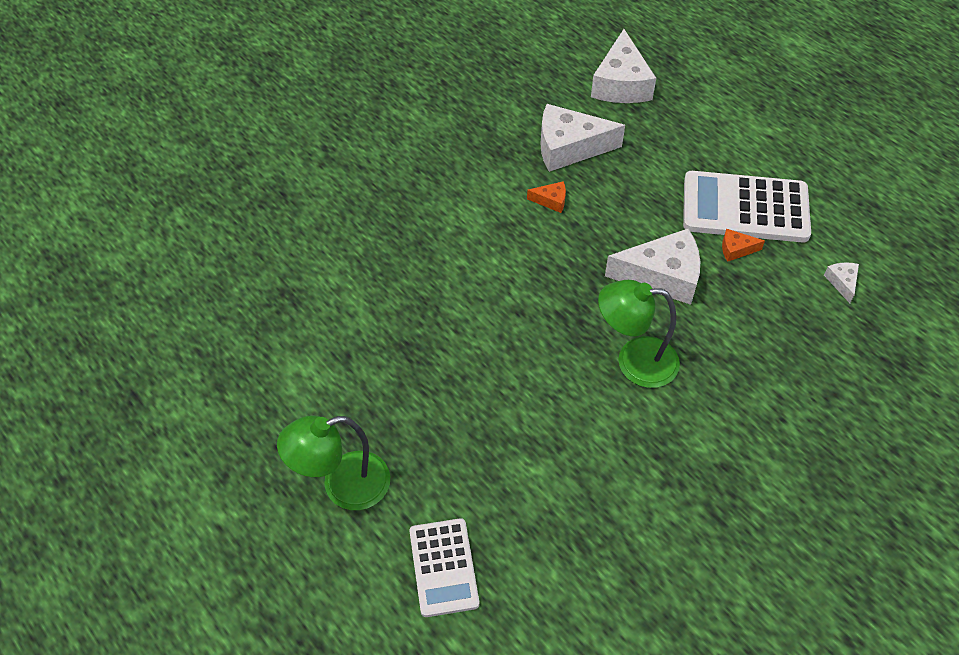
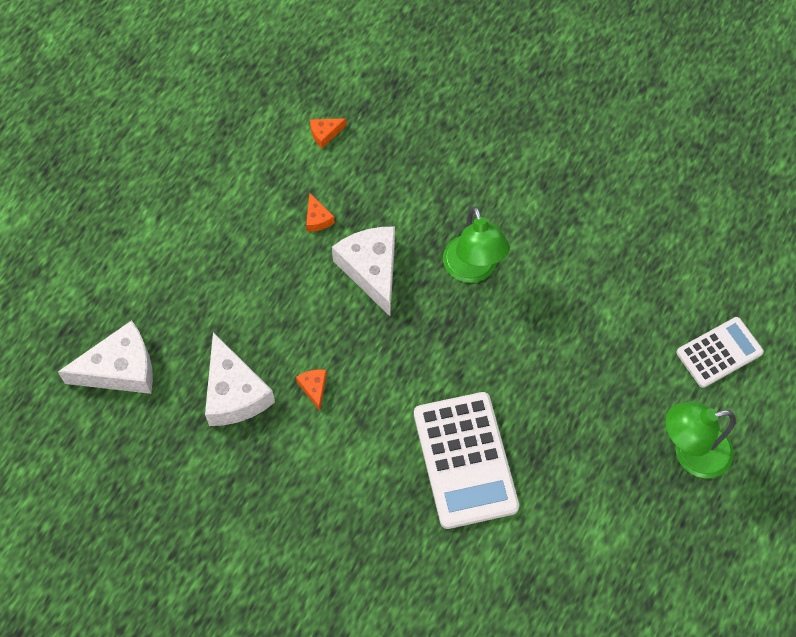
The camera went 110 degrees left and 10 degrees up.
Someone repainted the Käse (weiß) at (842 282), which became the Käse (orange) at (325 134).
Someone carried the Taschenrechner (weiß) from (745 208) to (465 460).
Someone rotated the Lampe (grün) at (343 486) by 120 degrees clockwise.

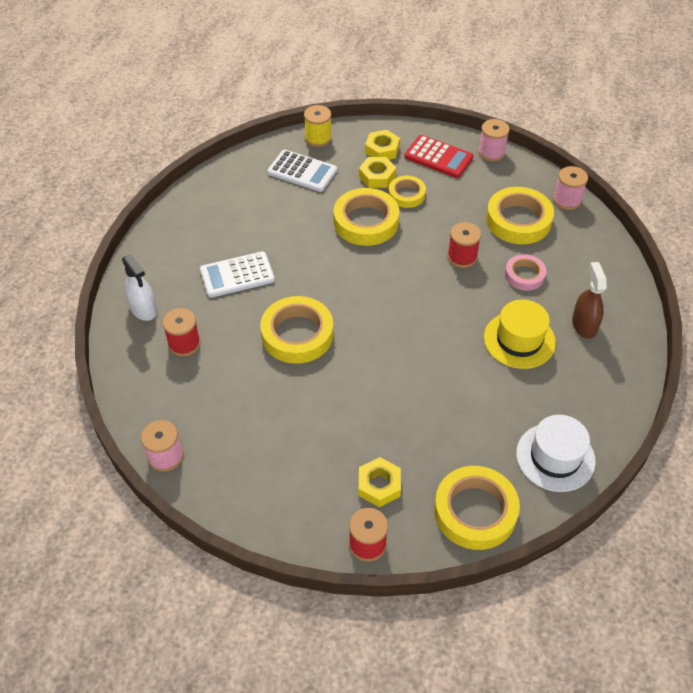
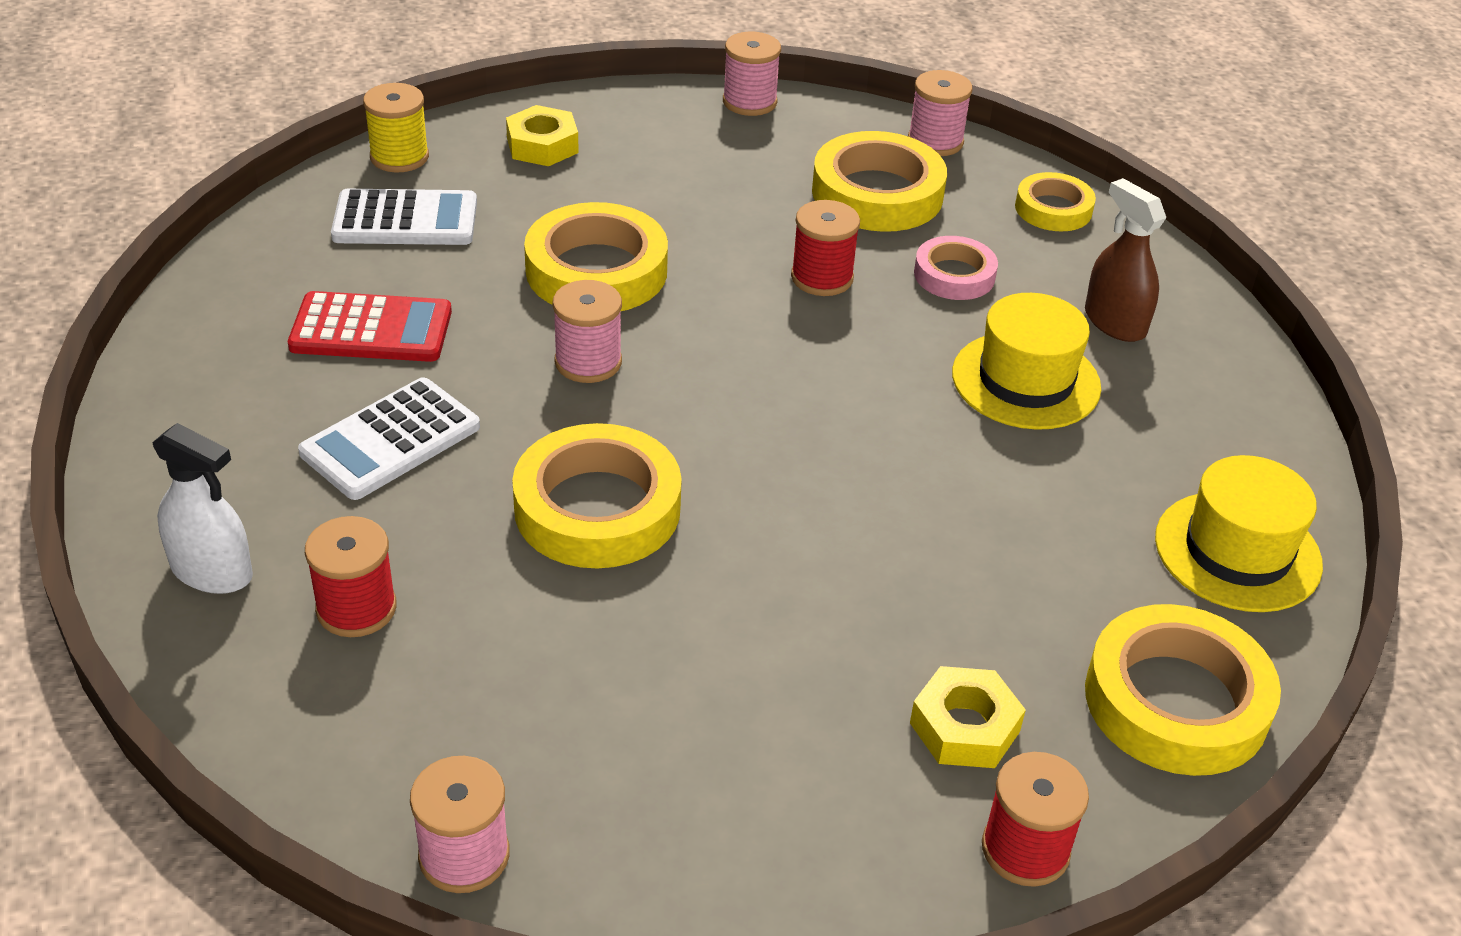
The camera went 30 degrees left and 10 degrees down.
Someone carried the Taschenrechner (rot) from (438 157) to (371 329).
Someone put down the Garnrolle (rosa) at (588 362).
Someone carried the Klebeband (gelb) from (406 194) to (1053 209).
Someone repainted the Hut (weiß) at (555 457), which became the Hut (gelb) at (1237 551).
Someone took away the Sechskantmutter (gelb) at (377 176).

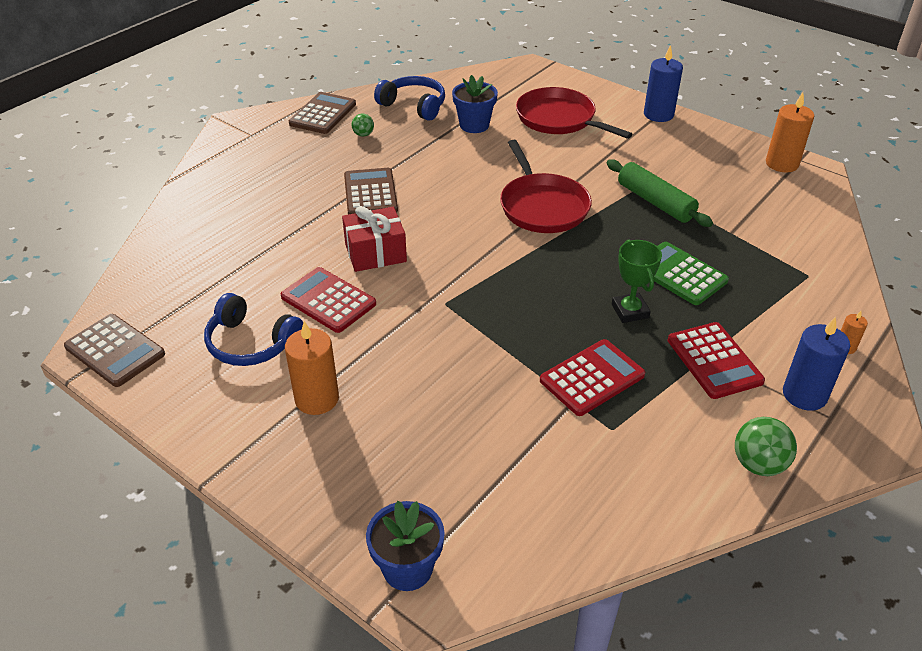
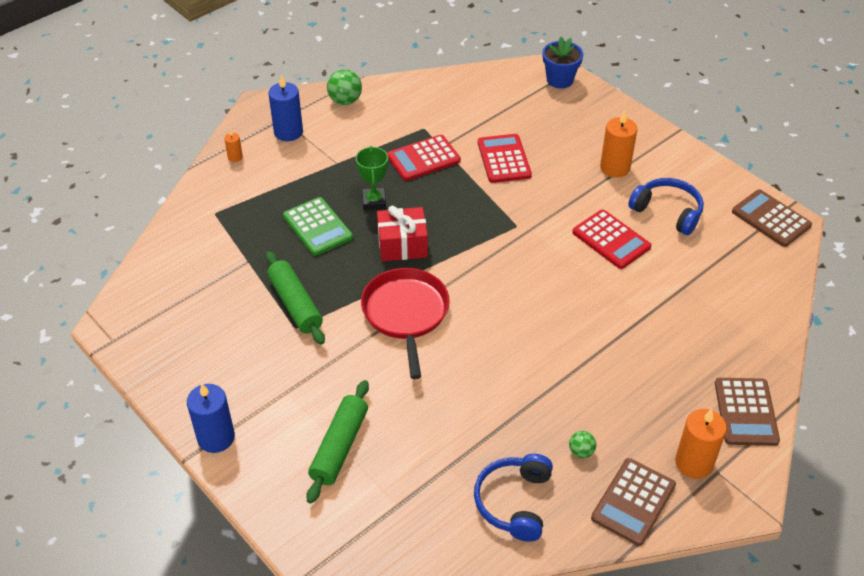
The camera went 170 degrees left and 5 degrees up.
Someone swapped the Pfanne (rot) at (559 119) for the Nudelholz (grün) at (339 447).
Someone carried the Geschenk (rot) from (375 253) to (402 245).
Someone rotated the Kopfhörer (blau) at (414 106) by 60 degrees clockwise.
Someone carried the Taschenrechner (rot) from (714 361) to (504 159).
Someone carried the Kerze (orange) from (782 164) to (694 463).
Someone carried the Taschenrechner (braun) from (370 193) to (746 412).
Someone took away the Blumentopf (blau) at (474 125).

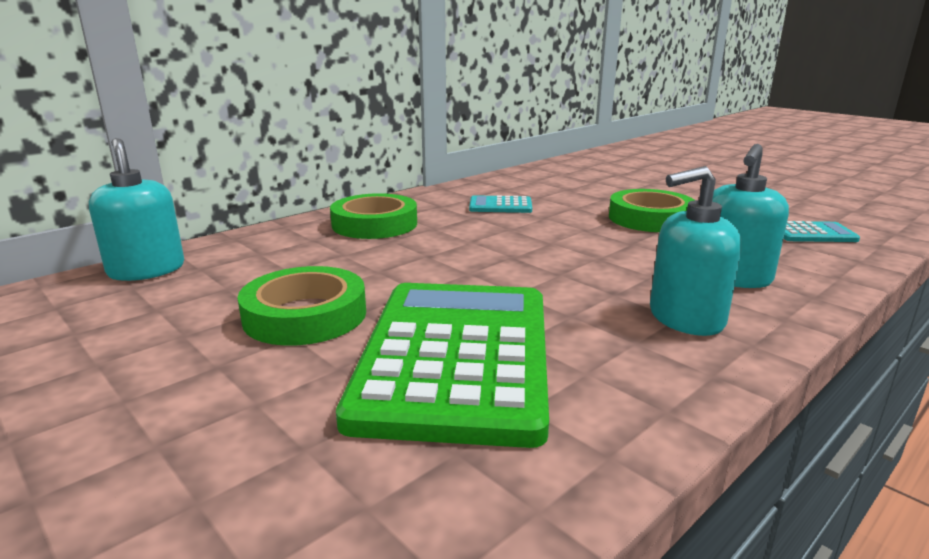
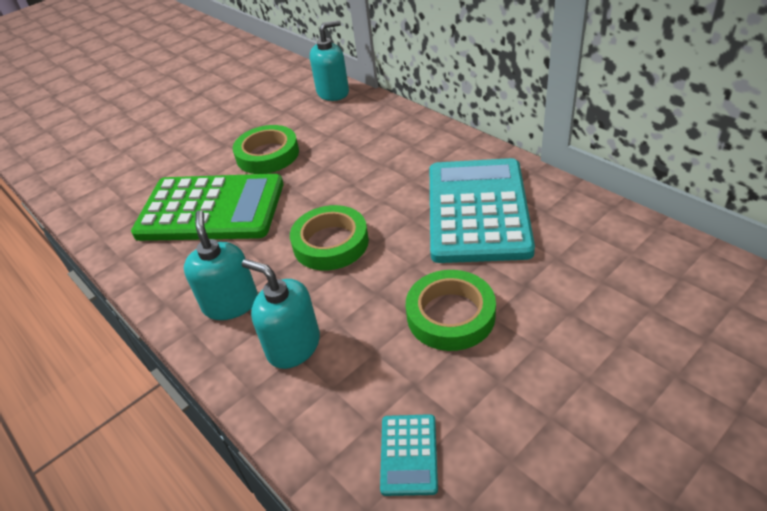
The camera went 95 degrees right and 20 degrees up.
Someone carried the Klebeband (grün) from (374 224) to (330 243).
Someone scaled the Taschenrechner (türkis) at (500 206) by 2.44.

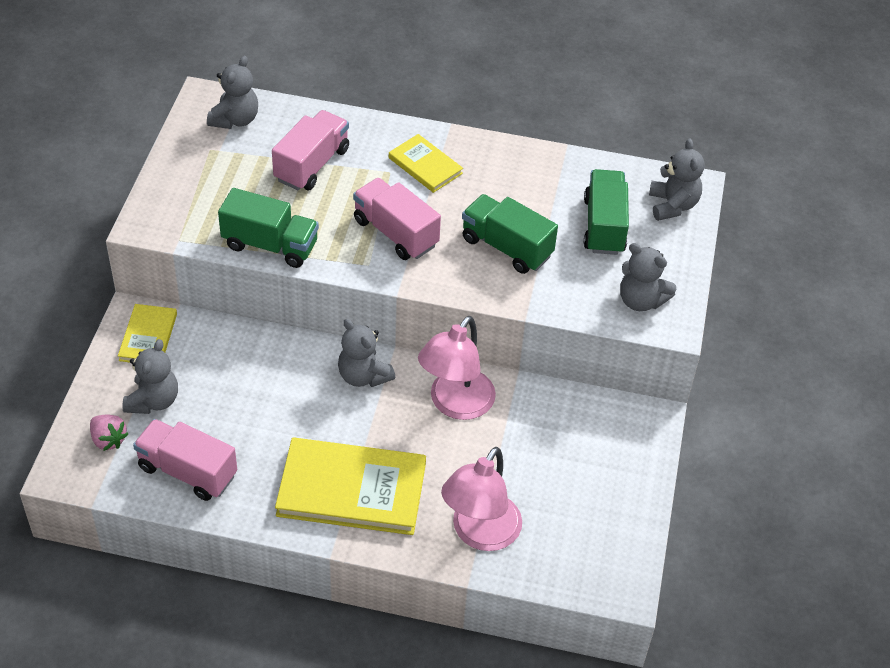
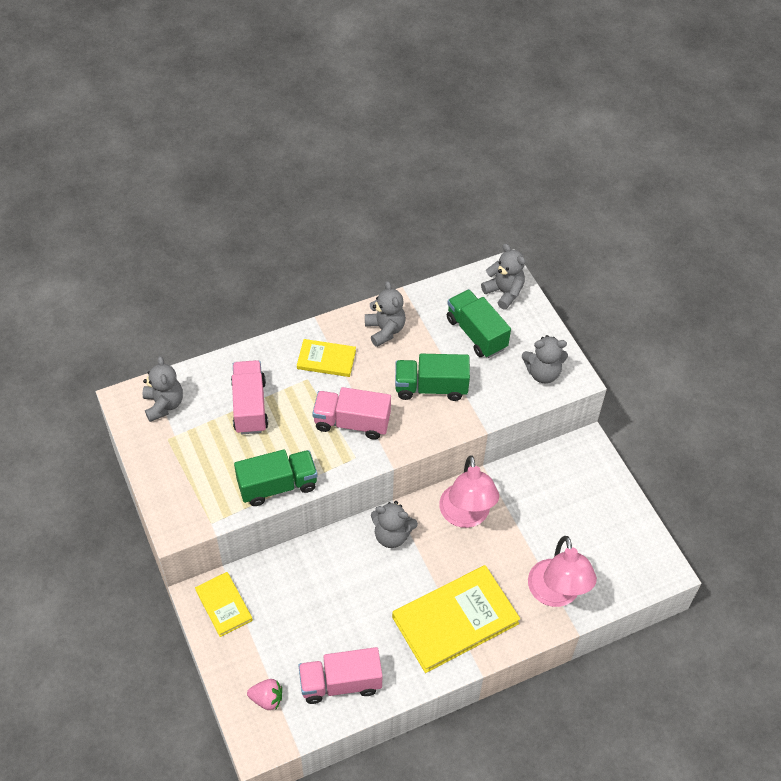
The camera went 35 degrees left and 5 degrees up.
Someone carried the Teddybär (grau) from (153 400) to (385 330).

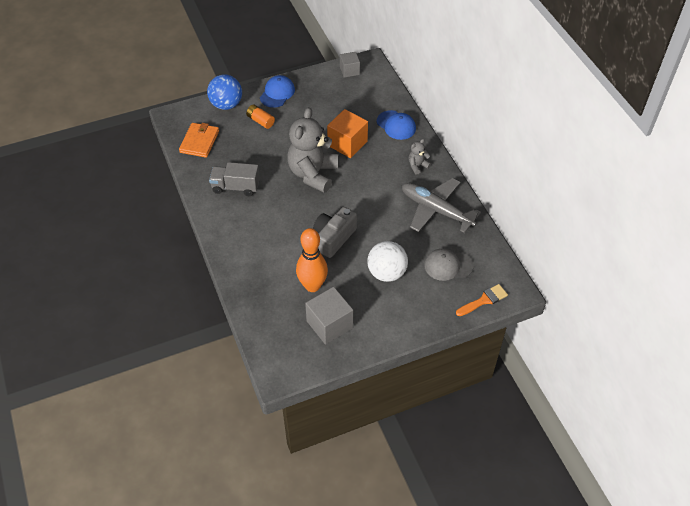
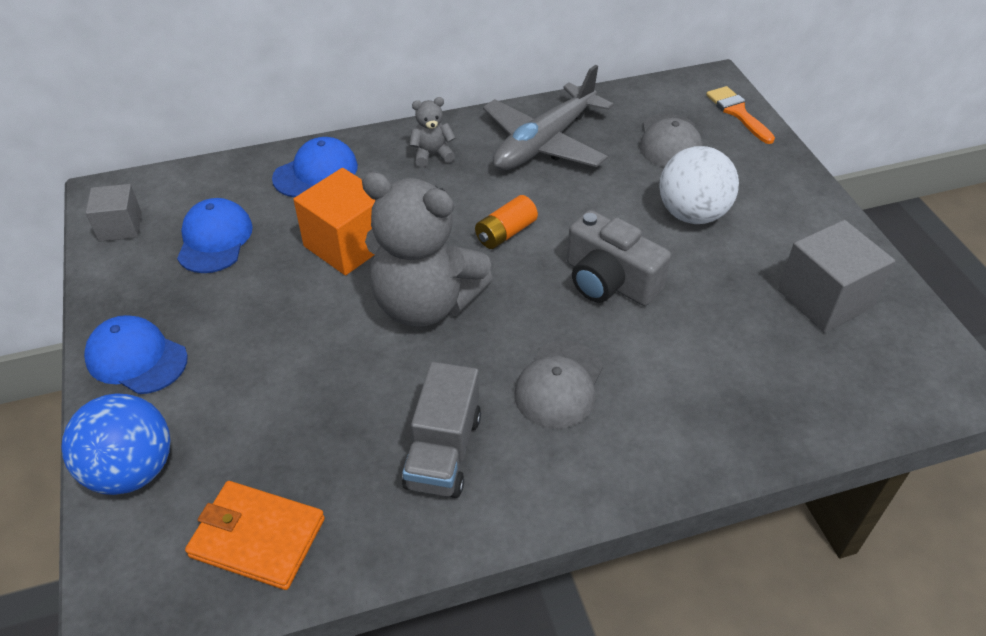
The camera went 85 degrees left and 5 degrees down.
Someone put down the Kappe (blau) at (215 239).
Someone rotated the Teddybär (grau) at (417 166) by 105 degrees clockwise.
Someone carried the Batterie (orange) from (260 121) to (505 233).
Someone put down the Kappe (grau) at (559 384).
Someone took away the Bowlingkegel (orange) at (312 286).

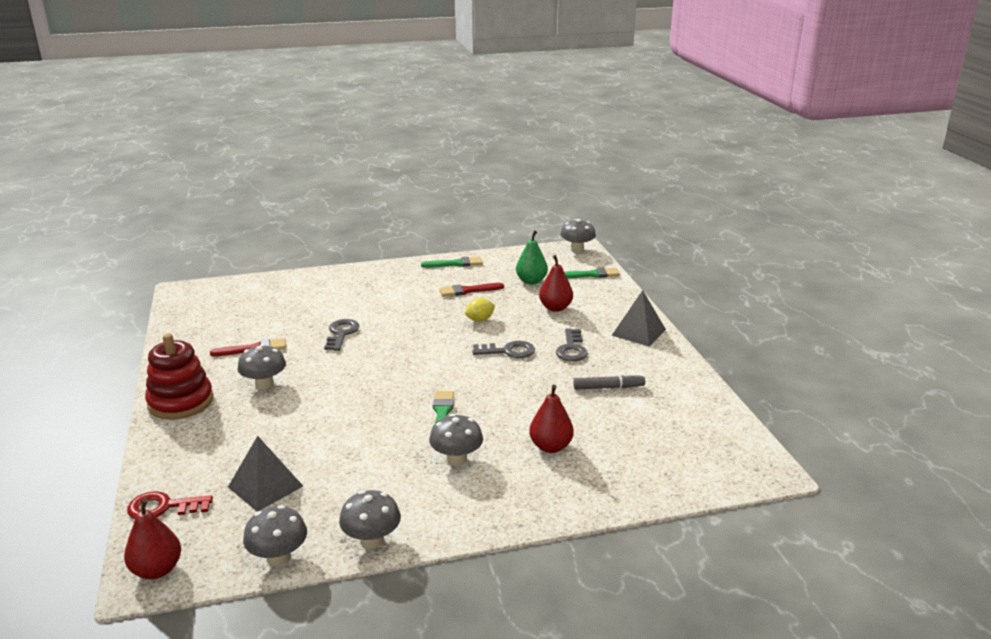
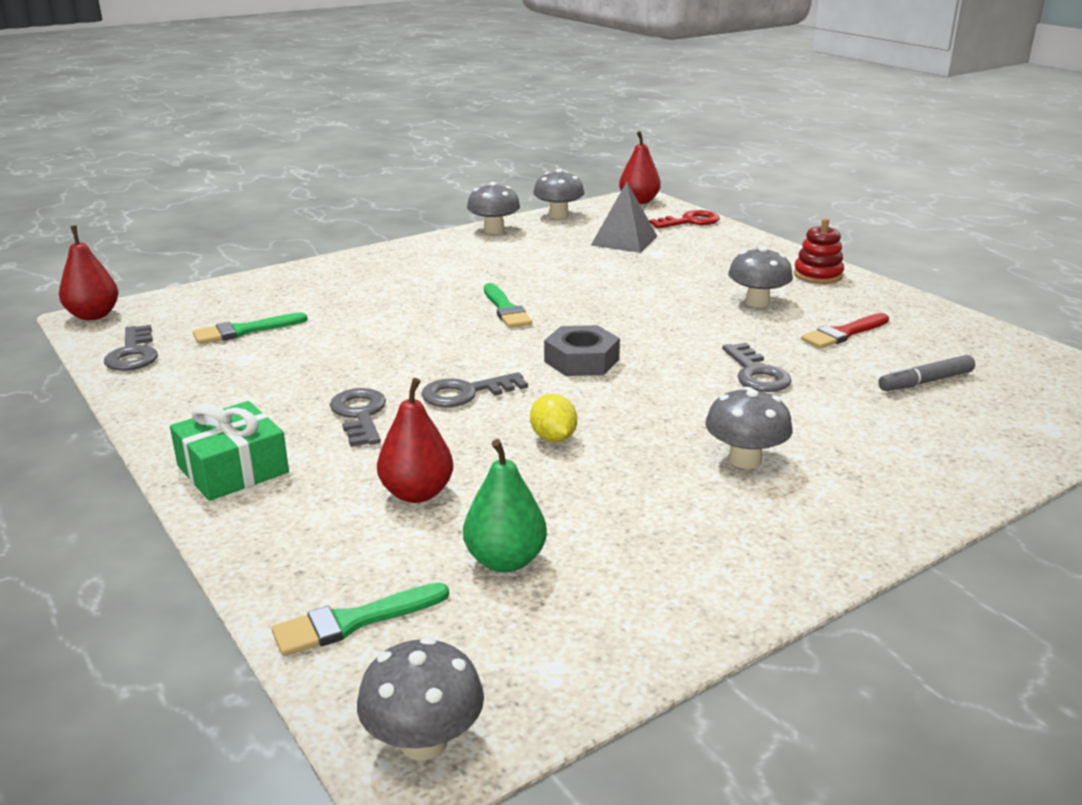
The camera went 160 degrees right and 0 degrees up.
Someone carried the Birne (rot) from (550 447) to (93 315).
Someone put down the Schlüssel (grau) at (133 353).
Someone swapped the Pyramide (grau) at (639 332) for the Geschenk (grün) at (233 469).
Someone carried the Pinsel (grün) from (455 264) to (245 331).
Someone rotated the Zitrone (gelb) at (480 320) by 60 degrees counterclockwise.
Someone put down the Sechskantmutter (grau) at (581 360).
Someone carried the Pilz (grau) from (456 459) to (744 460).
Someone scaled the Stapelspielzeug (rot) at (181 402) by 0.62.
Someone carried the Filzstift (grau) from (608 387) to (925 382).
Someone took away the Pinsel (rot) at (468 290).

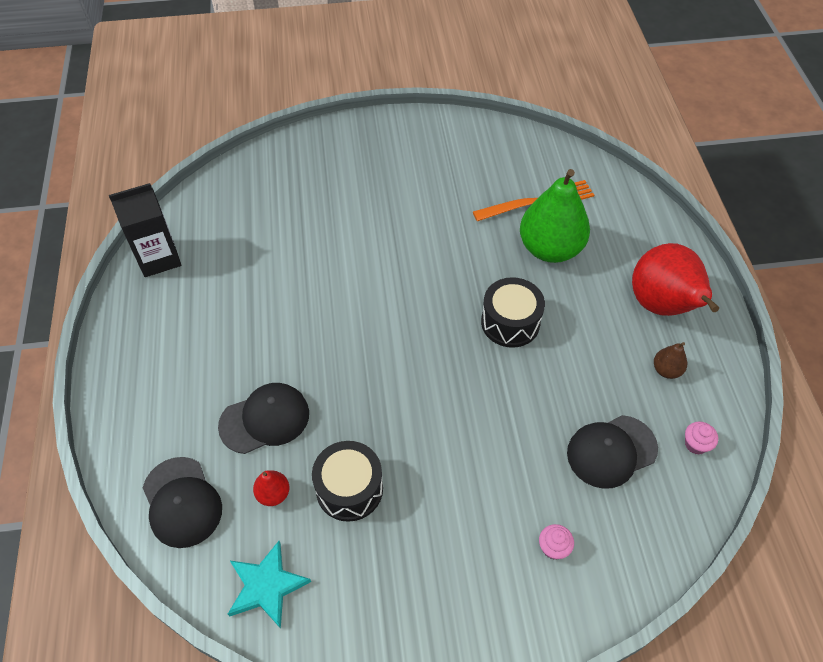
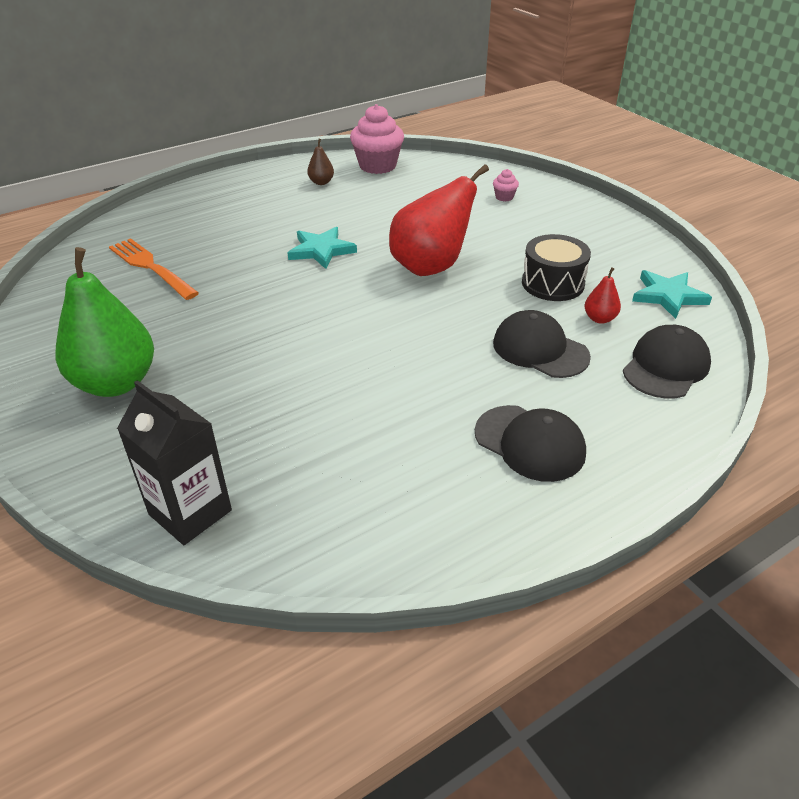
The camera went 115 degrees left and 15 degrees down.
Someone carried the Birne (grün) from (550 249) to (116 383).
Someone carried the Getränkekarton (schwarz) from (159 258) to (190 512).
Someone swapped the Trommel (schwarz) at (510 322) for the Stern (türkis) at (321 250).
Someone scaled the Muffin (rosa) at (696 444) by 2.22.
Someone carried the Birne (rot) from (662 306) to (431 267).
Someone carried the Kappe (schwarz) from (611 451) to (530 443).

